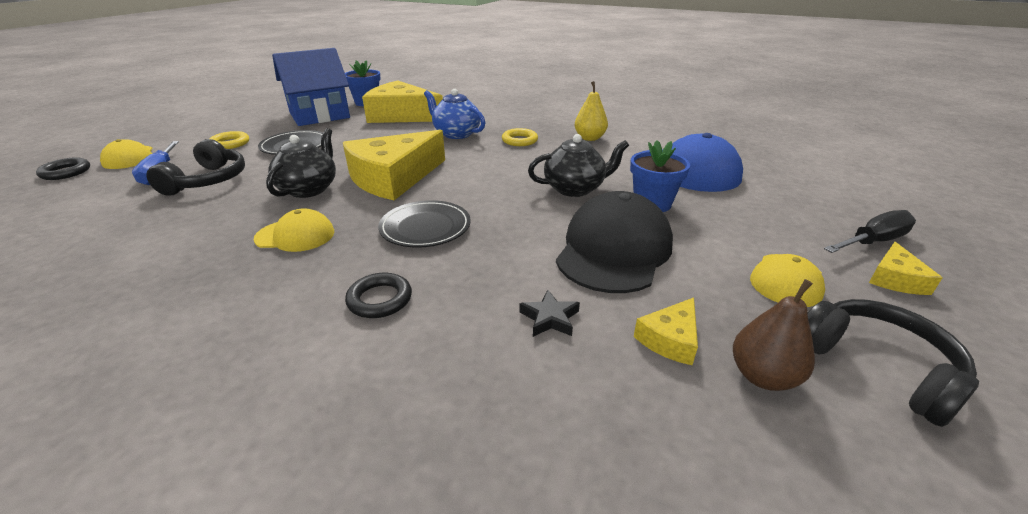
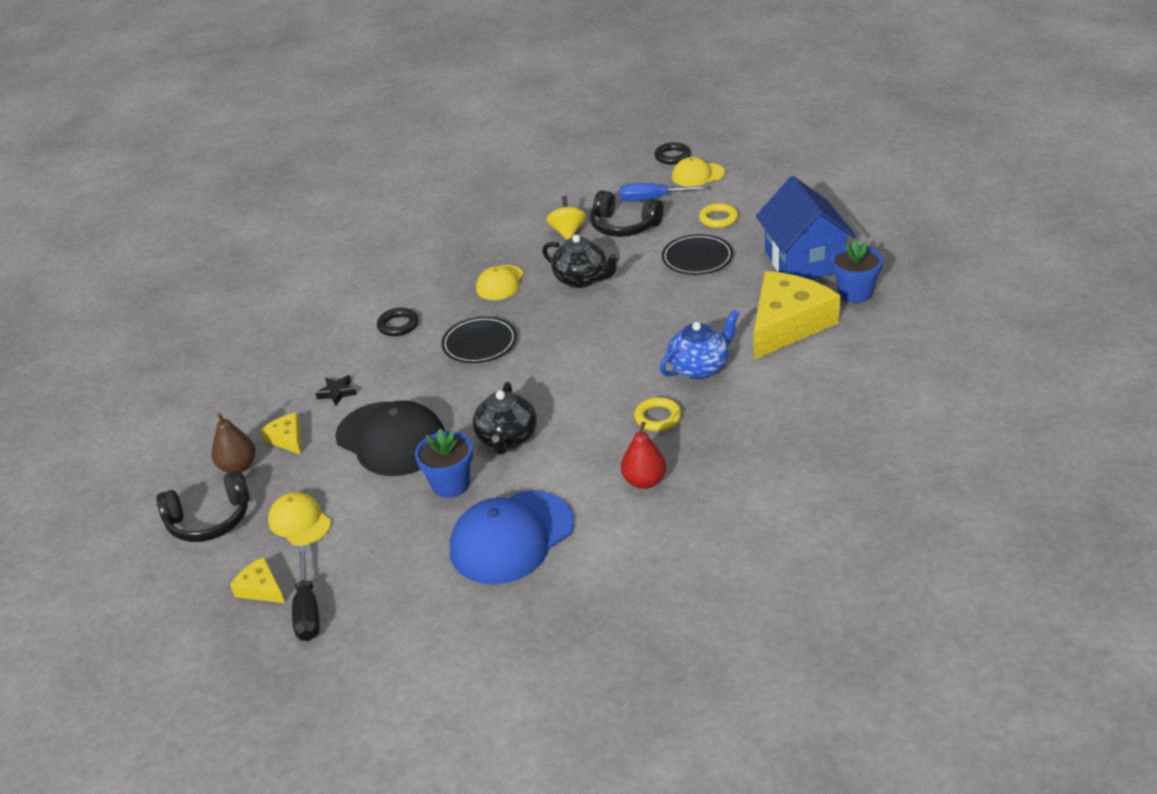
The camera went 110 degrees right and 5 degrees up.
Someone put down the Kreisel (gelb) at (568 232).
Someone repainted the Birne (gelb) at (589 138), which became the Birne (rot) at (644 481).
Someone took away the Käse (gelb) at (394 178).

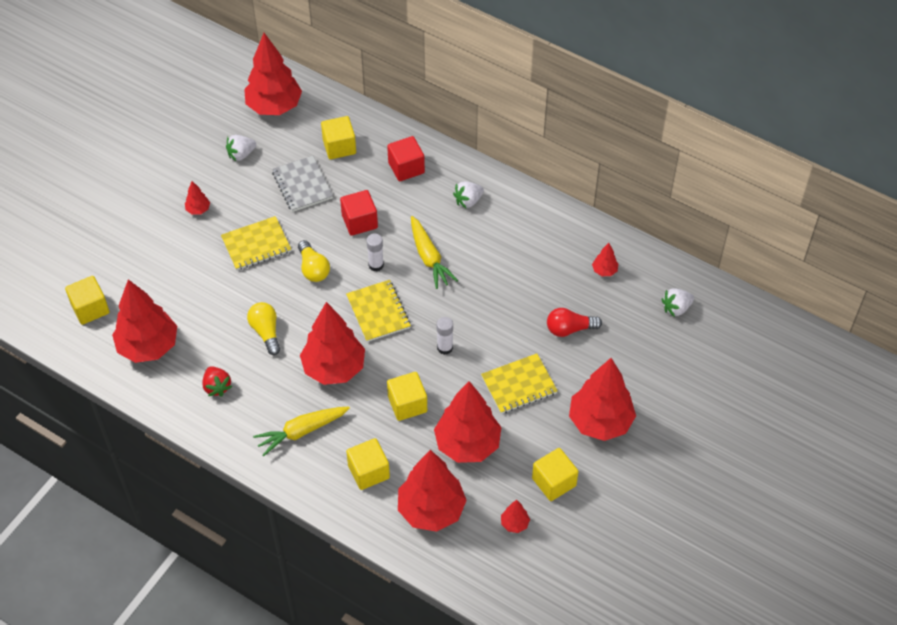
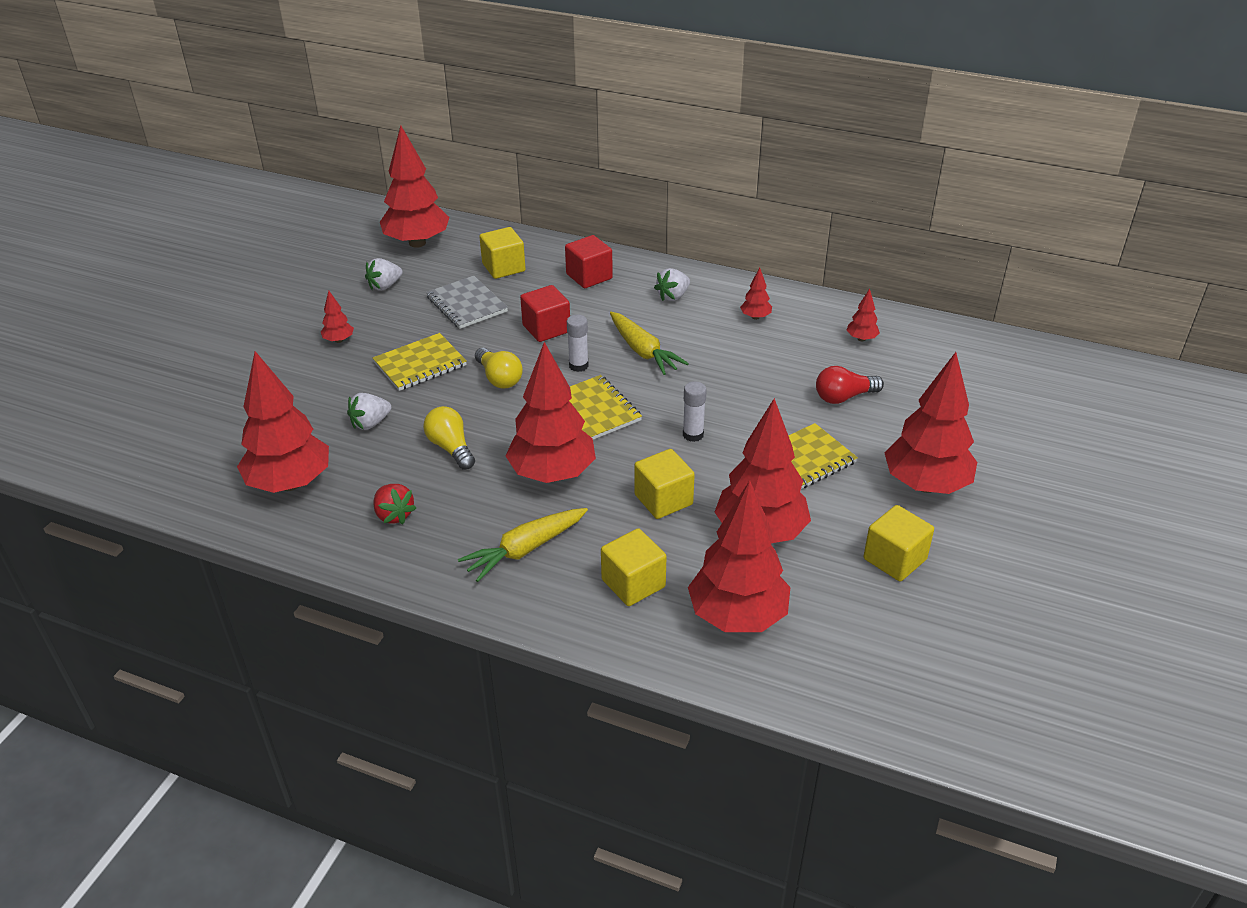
The camera went 10 degrees left and 15 degrees down.
Someone carried the Erdbeere (weiß) from (676 308) to (370 423).
Someone carried the Baum (rot) from (514 524) to (755 317).
Someone took away the Kubus (gelb) at (90 308).

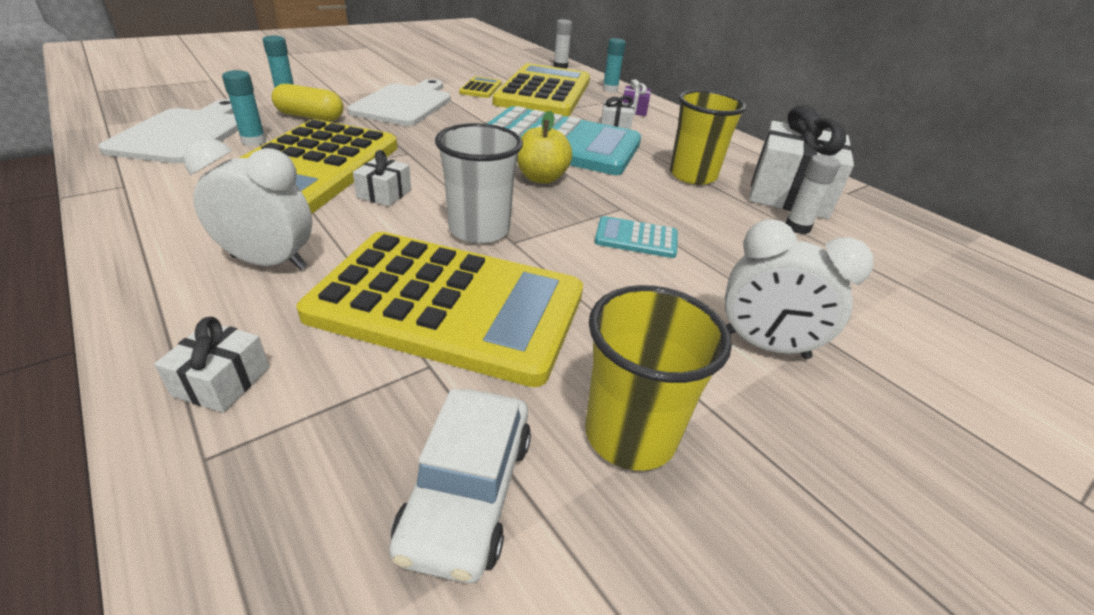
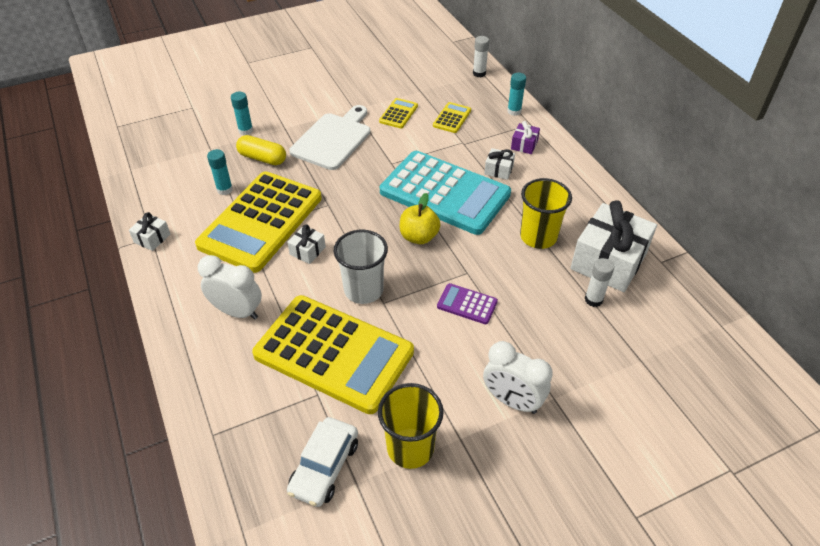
The camera went 15 degrees right and 10 degrees up.
Someone carried the Geschenk (weiß) from (222 381) to (152 238).
Someone scaled the Taschenrechner (gelb) at (544 92) by 0.41.
Someone repainted the Taschenrechner (türkis) at (636 238), which became the Taschenrechner (lila) at (467 304).
Someone took away the Schneidebrett (weiß) at (184 134).

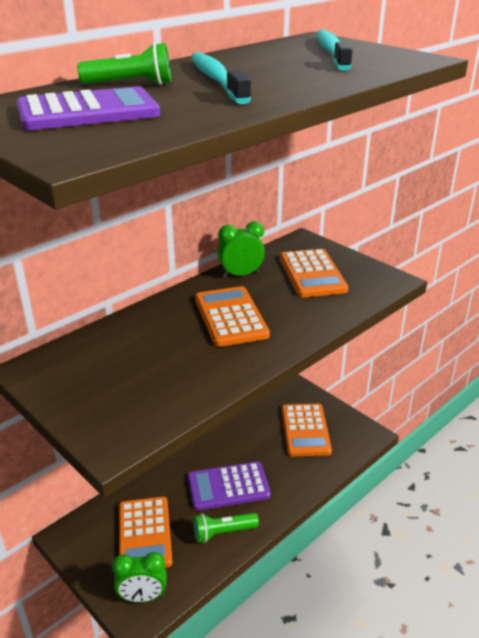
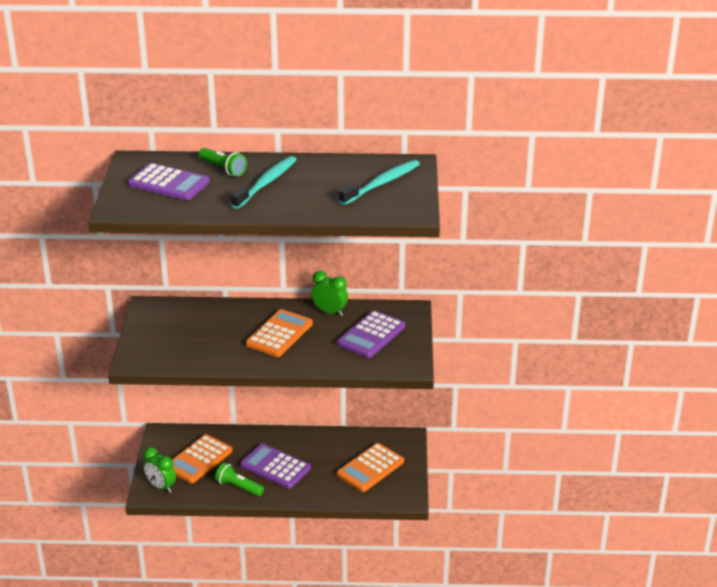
The camera went 45 degrees right and 0 degrees up.
Someone repainted the Taschenrechner (orange) at (312 274), which became the Taschenrechner (lila) at (371 335).

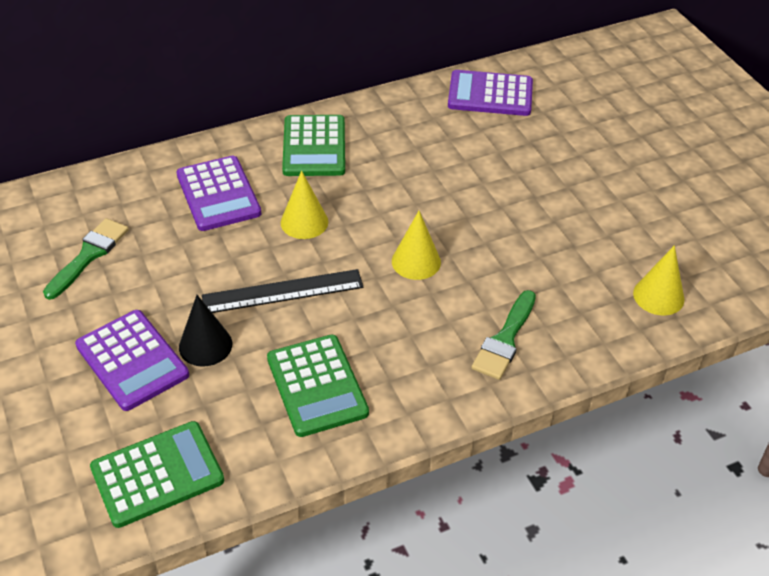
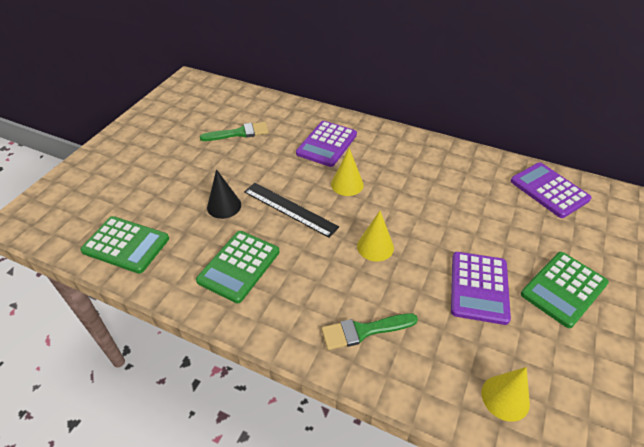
The camera went 50 degrees right and 0 degrees up.
Someone carried the Taschenrechner (lila) from (132 360) to (479 287).
Someone carried the Taschenrechner (grün) from (314 147) to (563 289).

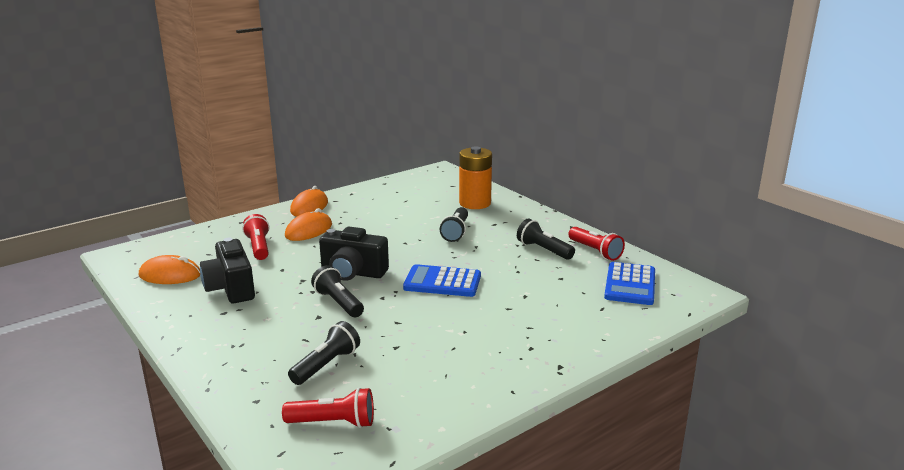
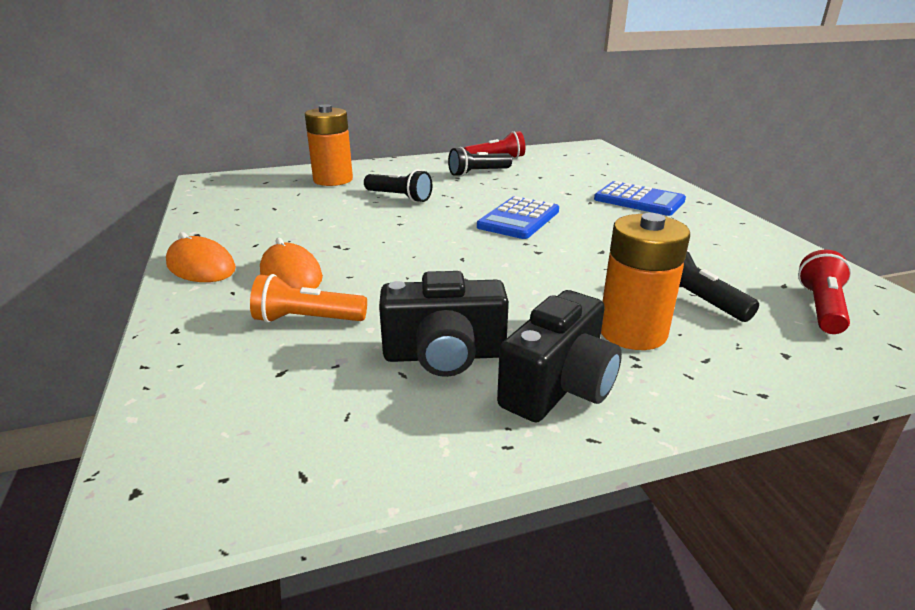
The camera went 70 degrees left and 5 degrees up.
Someone repainted the Taschenlampe (rot) at (259 247), which became the Taschenlampe (orange) at (307 319).
Someone carried the Kamera (schwarz) from (353 273) to (559 387).
Someone carried the Taschenrechner (blau) from (630 284) to (639 200).
Someone put down the Batterie (orange) at (632 332).
Someone took away the Computermaus (orange) at (170 275).
Someone took away the Taschenlampe (schwarz) at (338 303).

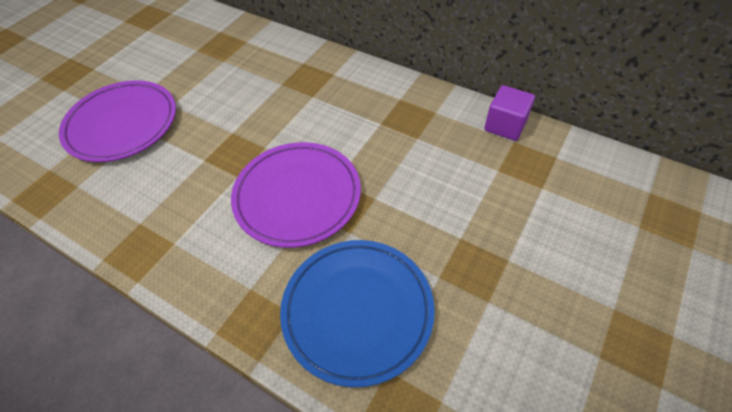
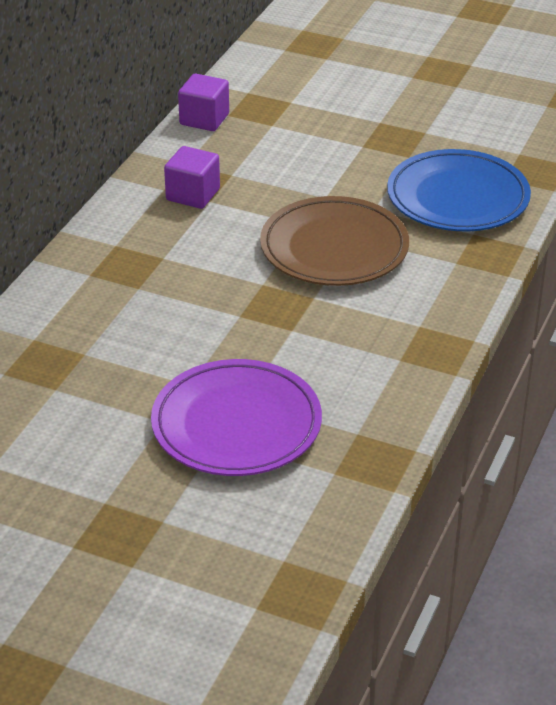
The camera went 100 degrees left and 15 degrees down.
Someone put down the Kubus (lila) at (193 194).
Someone repainted the Teller (lila) at (297 196), which became the Teller (braun) at (334 248).

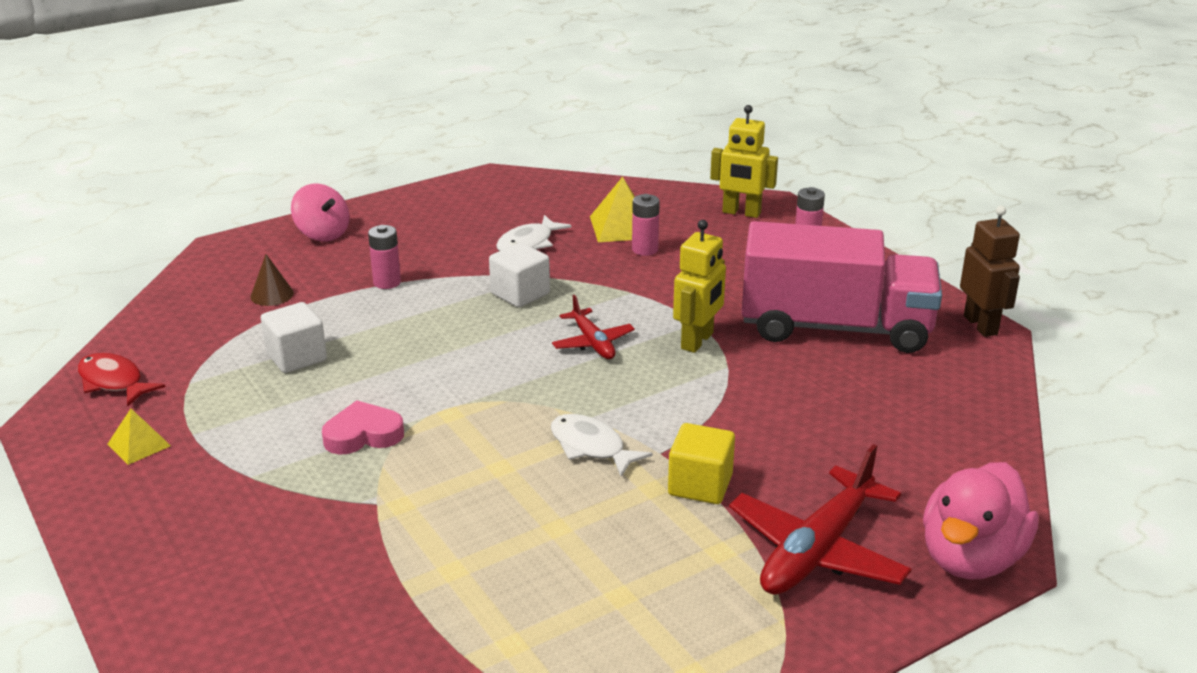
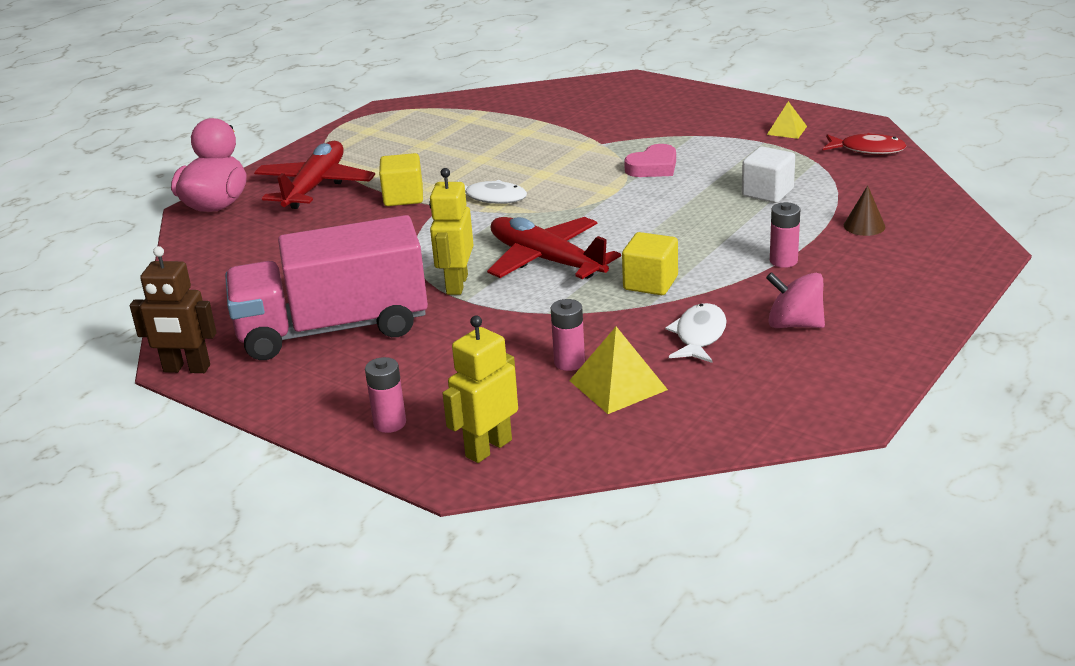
The camera went 160 degrees right and 0 degrees up.
Someone rotated the Roboter (braun) at (981 325) by 45 degrees counterclockwise.
Someone rotated the Roboter (gelb) at (741 213) by 45 degrees counterclockwise.
Someone scaled the Flugzeug (rot) at (592 342) by 1.79.
Someone repainted the Kubus (weiß) at (520 294), which became the Kubus (gelb) at (650 283).
Someone carried the Kreisel (rosa) from (323 234) to (794 324).

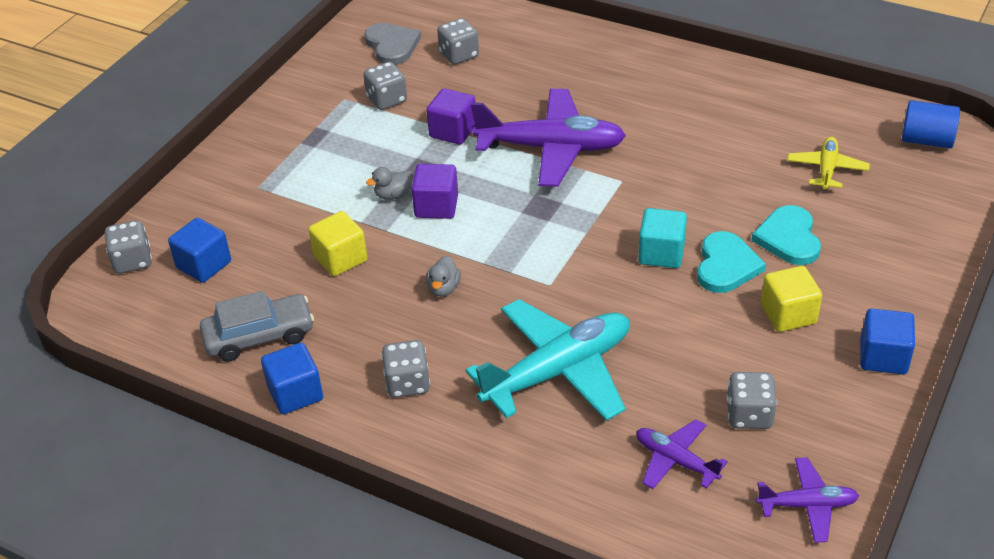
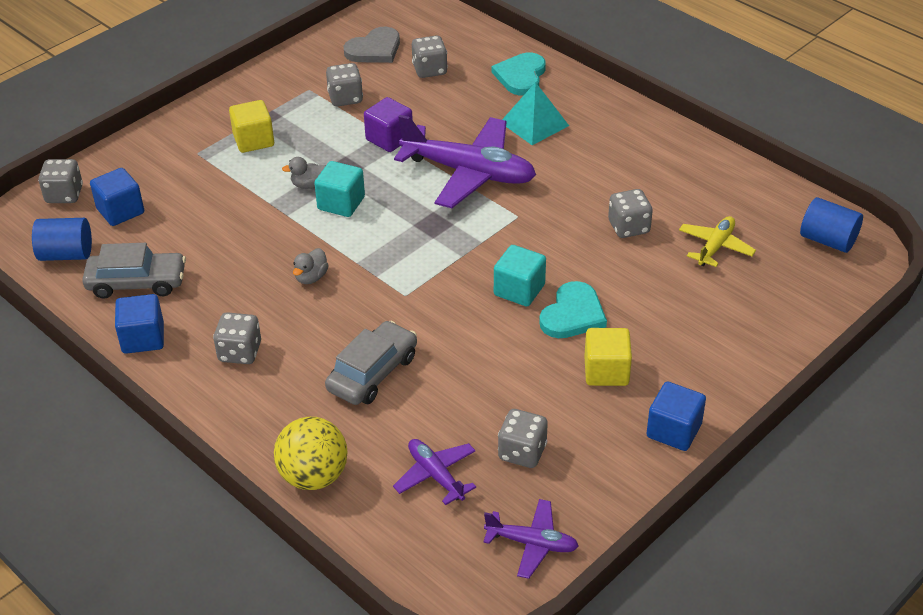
The camera went 15 degrees right and 0 degrees up.
Someone put down the Vollzylinder (blau) at (66 254).
Someone carried the Kubus (gelb) from (340 259) to (253 140).
Someone put down the Ball (gelb) at (313 476).
Someone repainted the Kubus (lila) at (436 206), which became the Kubus (türkis) at (341 203).
Someone swapped the Flugzeug (türkis) at (558 371) for the Auto (grau) at (373 373).
Someone rotated the Herz (grau) at (392 46) by 60 degrees clockwise.
Someone carried the Herz (türkis) from (788 238) to (521 76).
Someone put down the Pyramide (türkis) at (534 124).
Someone put down the Spielwürfel (grau) at (628 227).

